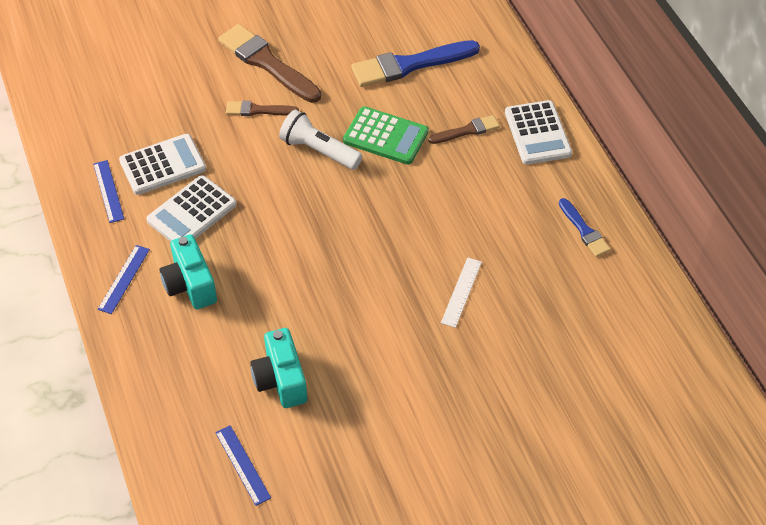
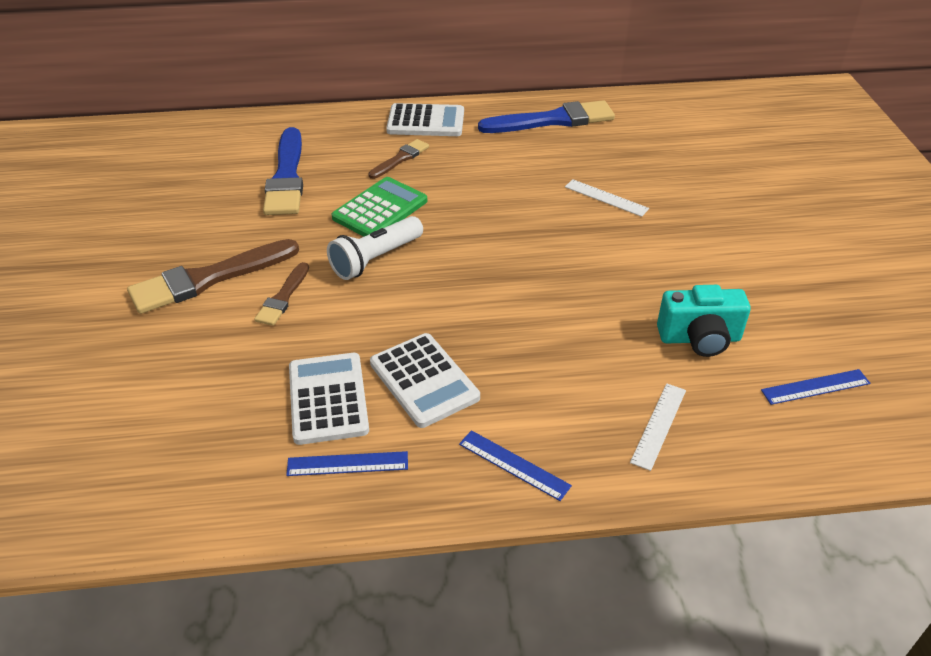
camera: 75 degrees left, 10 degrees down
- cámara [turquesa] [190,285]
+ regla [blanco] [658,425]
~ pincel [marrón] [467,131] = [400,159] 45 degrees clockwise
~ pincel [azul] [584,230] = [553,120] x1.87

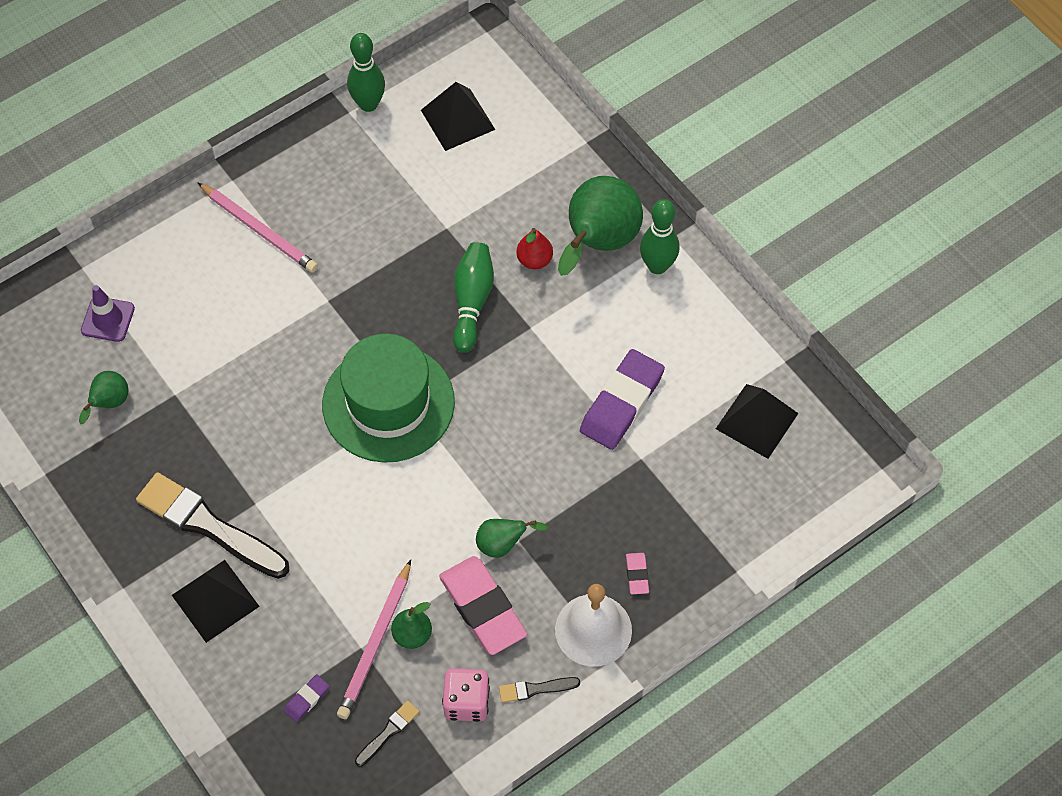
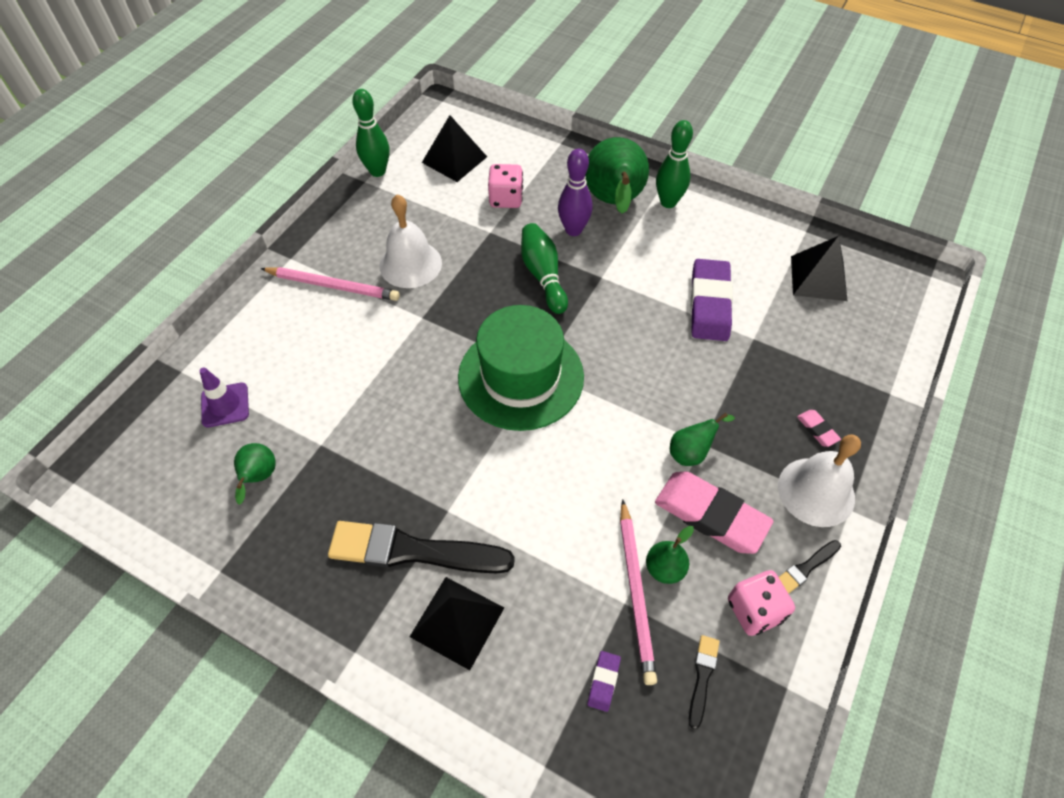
camera: 25 degrees left, 5 degrees down
+ campana [blanco] [410,264]
+ dado [rosa] [506,199]
~ pera [rojo] [534,260] to bolo [morado] [573,230]

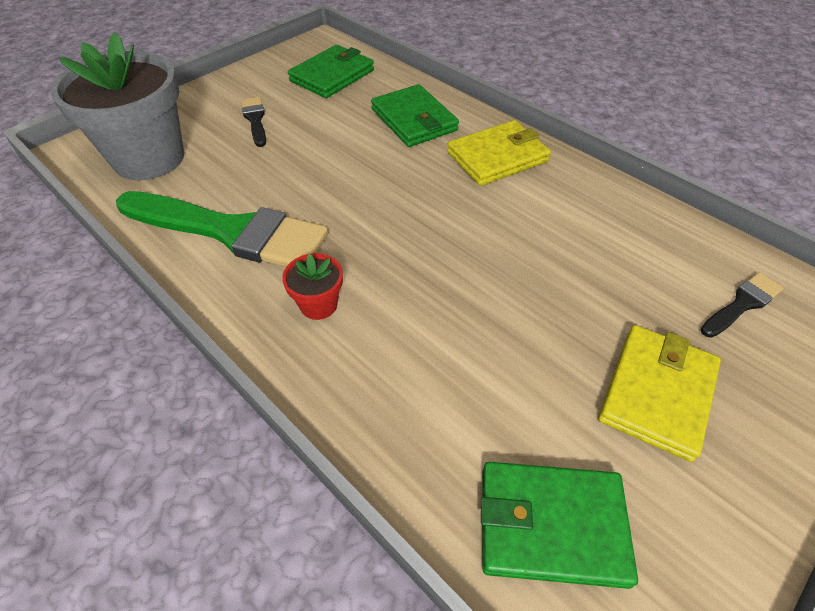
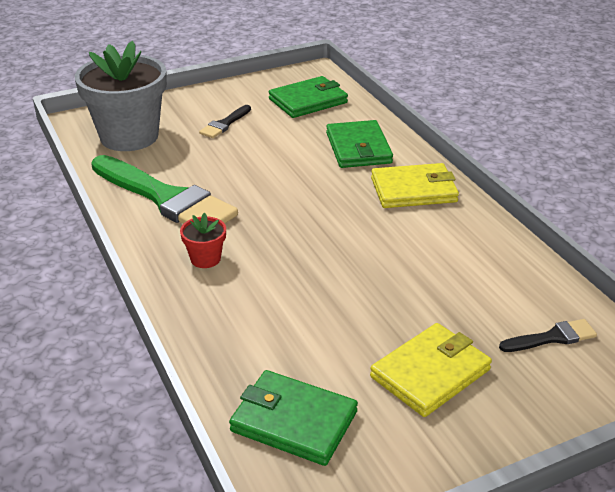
camera: 20 degrees right, 15 degrees down
~ pincel [negro] [255,120] = [225,124] 150 degrees counterclockwise

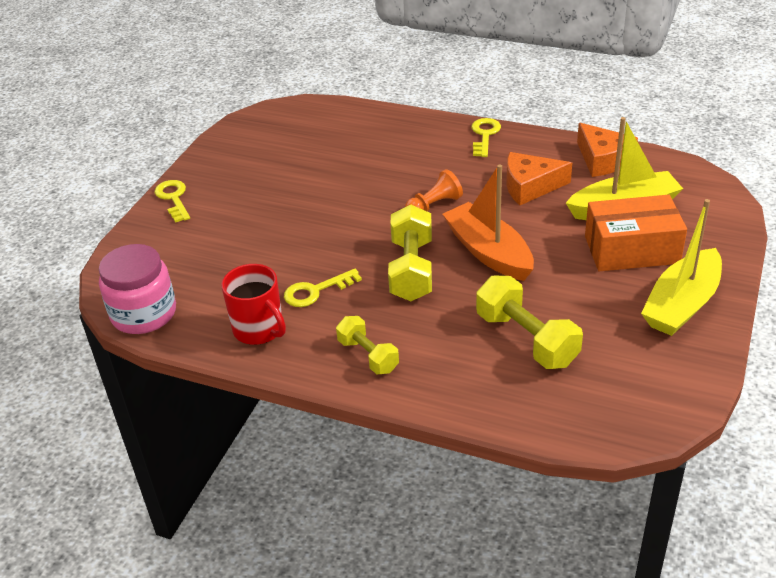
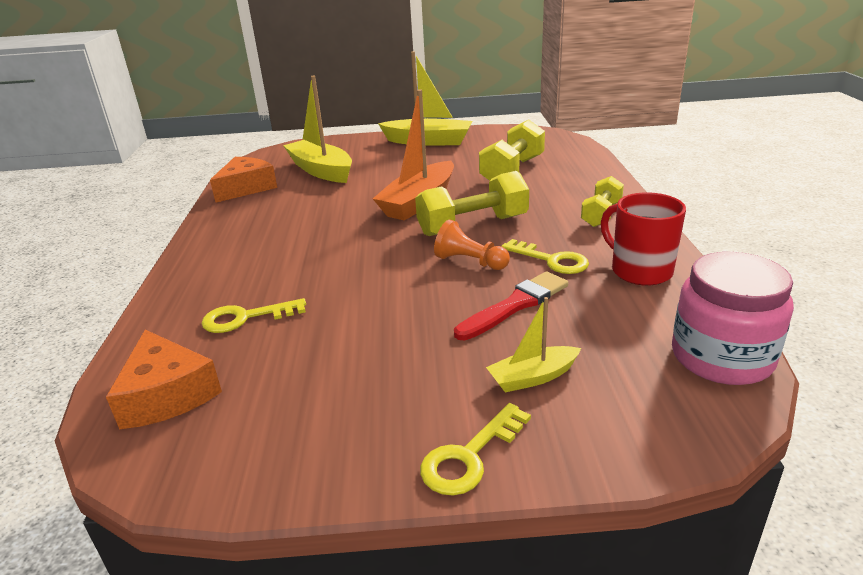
camera: 115 degrees left, 10 degrees down
- caja [naranja] [631,249]
+ pincel [rojo] [515,305]
+ barco [amarillo] [533,377]
~ peón [naranja] [434,205] to [470,262]
~ llave [amarillo] [484,135] to [245,318]
~ queso [naranja] [530,186] to [167,394]
~ taza [rojo] [259,330] = [639,271] 60 degrees counterclockwise

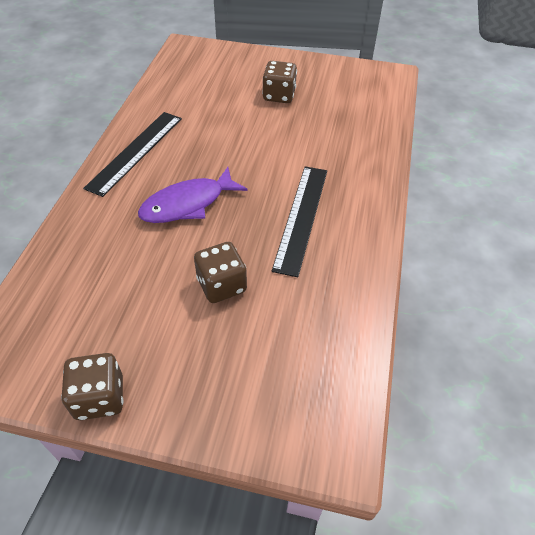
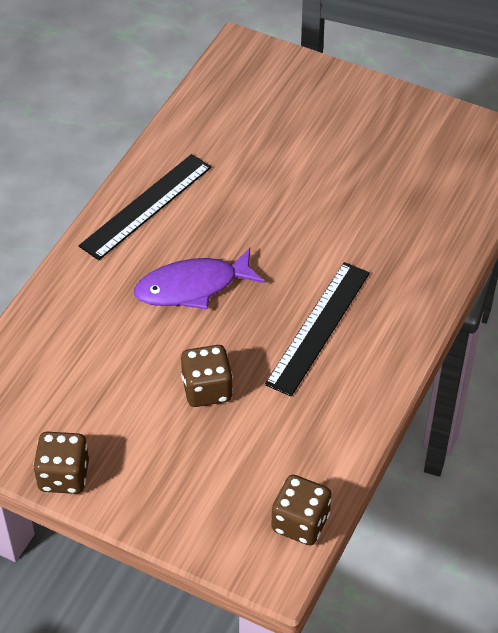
camera: 15 degrees right, 0 degrees up
~ dado [marrón] [279,96] to [300,522]

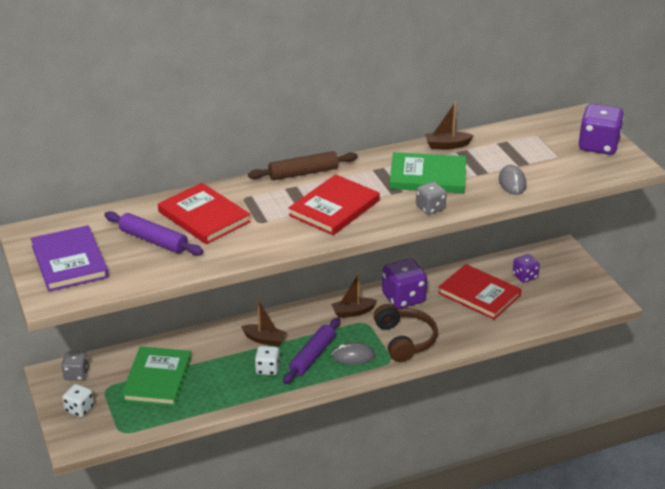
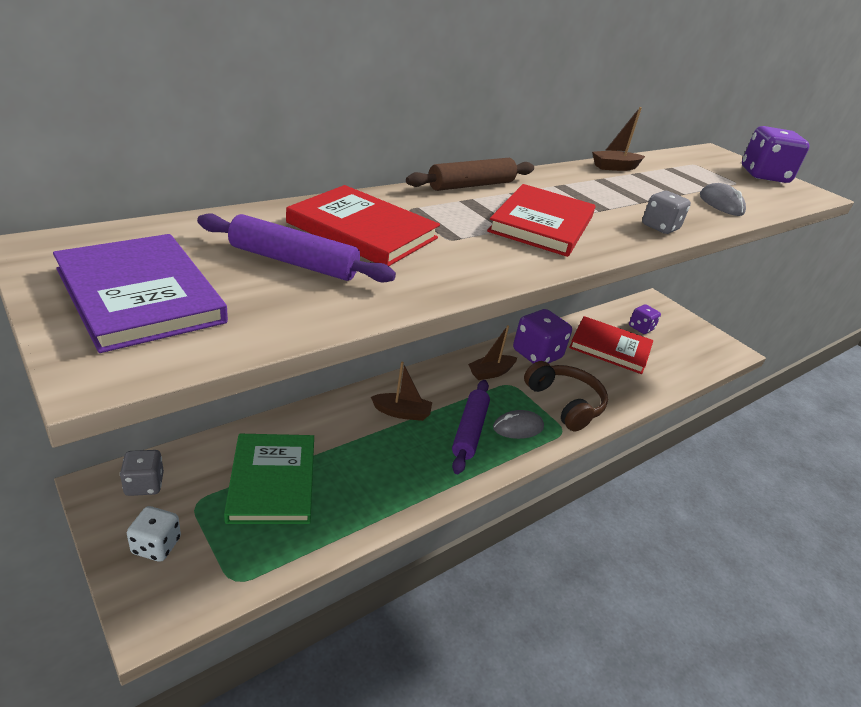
camera: 20 degrees left, 0 degrees up
- dado [blanco] [267,369]
- libro [verde] [427,176]

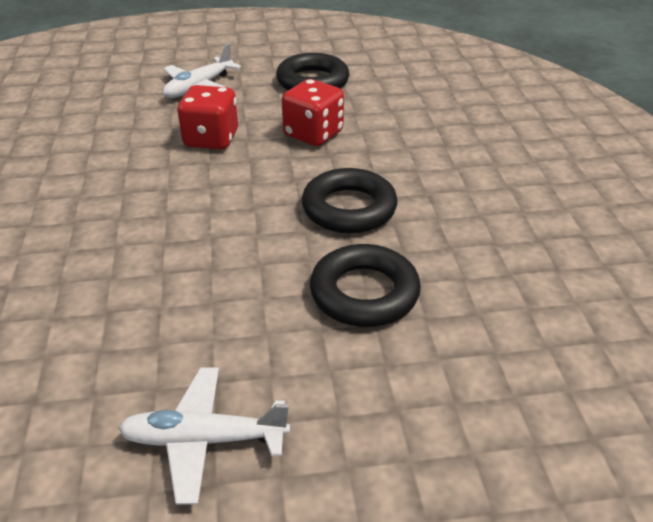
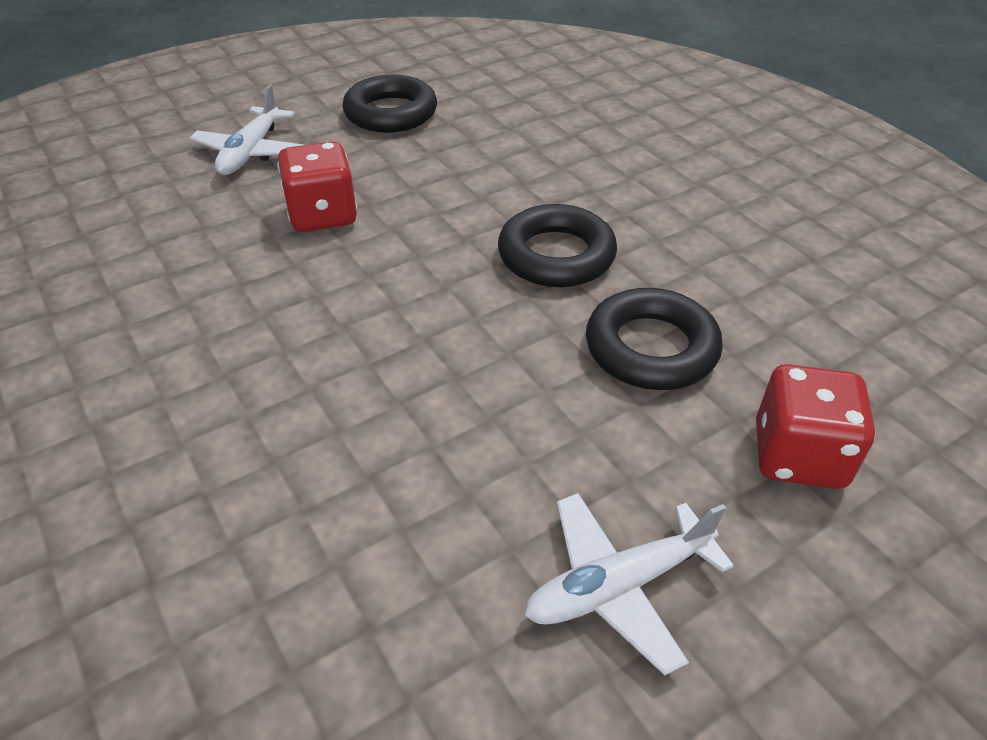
camera: 25 degrees left, 5 degrees up
~ dado [rojo] [313,134] to [798,456]

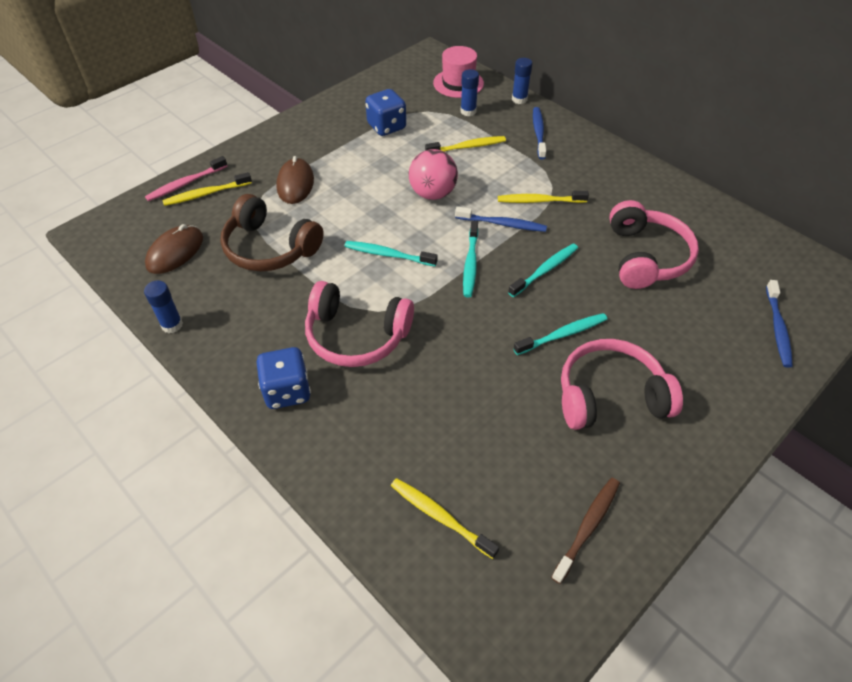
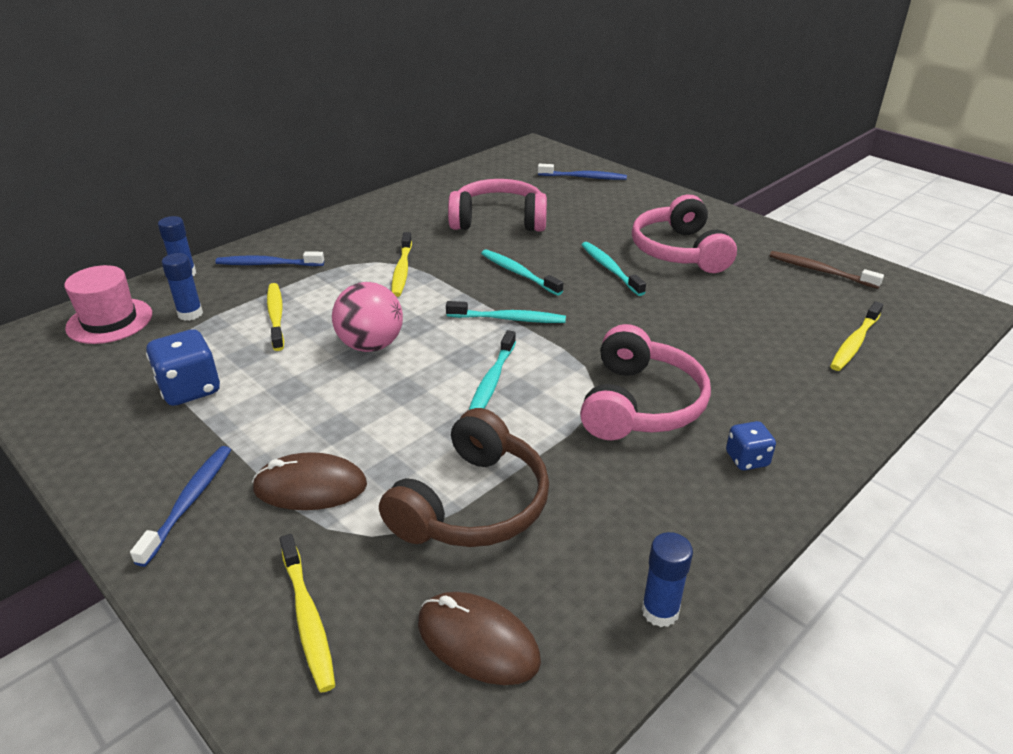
camera: 90 degrees left, 15 degrees down
- cepillo de dientes [rosa] [185,183]
~ cepillo de dientes [azul] [502,224] to [189,502]
~ dado [azul] [287,391] = [747,459] x0.60

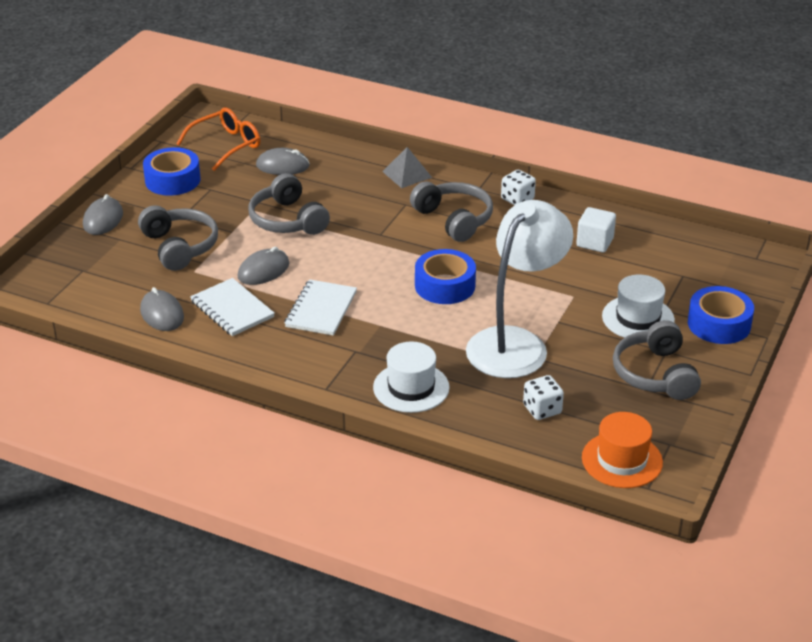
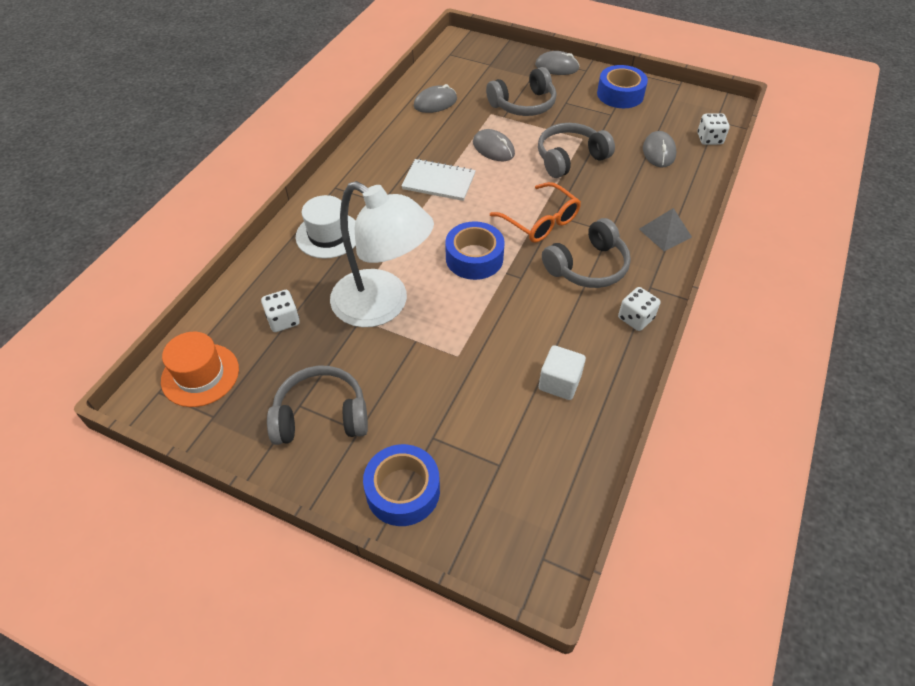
camera: 90 degrees right, 15 degrees up
- cuaderno [blanco] [232,309]
- sombrero [blanco] [638,318]
+ dado [blanco] [709,139]
~ gafas [naranja] [226,145] to [541,221]

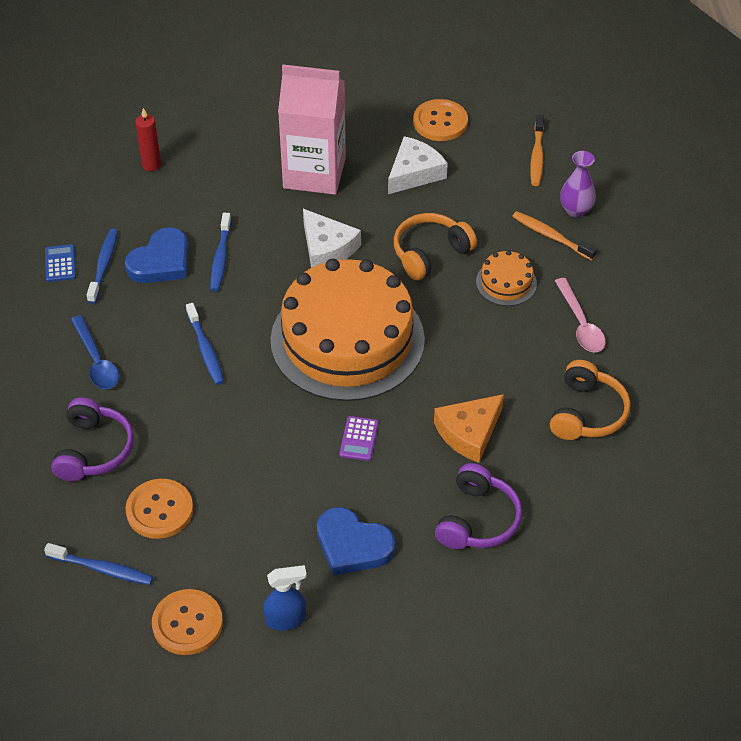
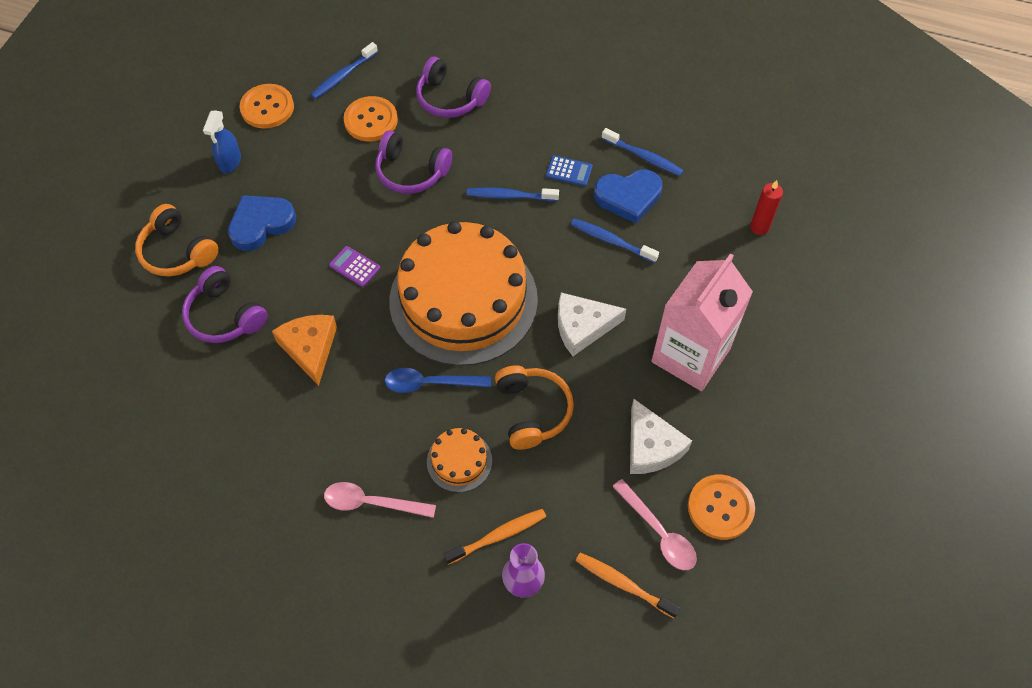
camera: 115 degrees right, 10 degrees up
+ auriculares [morado] [411,172]
+ cuchara [rosa] [658,532]
~ calculadora [azul] [60,263] to [569,171]
~ cuchara [azul] [96,361] to [430,383]
~ auriculares [naranja] [587,413] to [177,252]
~ corazón [azul] [161,261] = [628,197] 75 degrees counterclockwise

